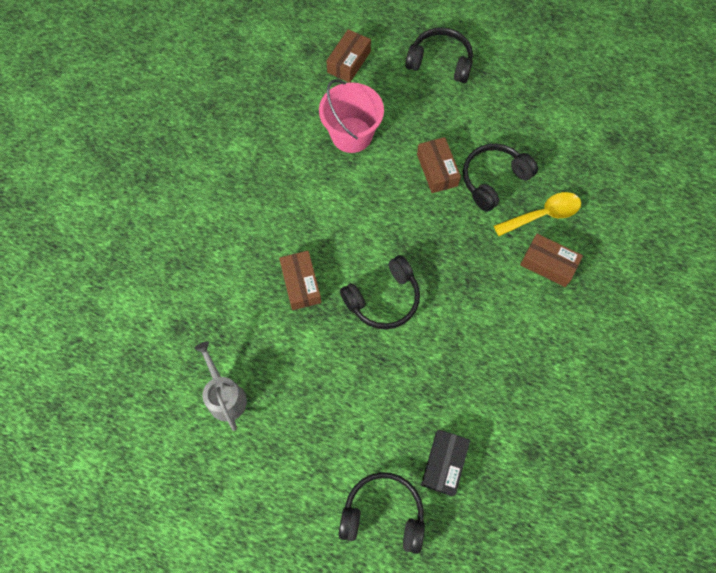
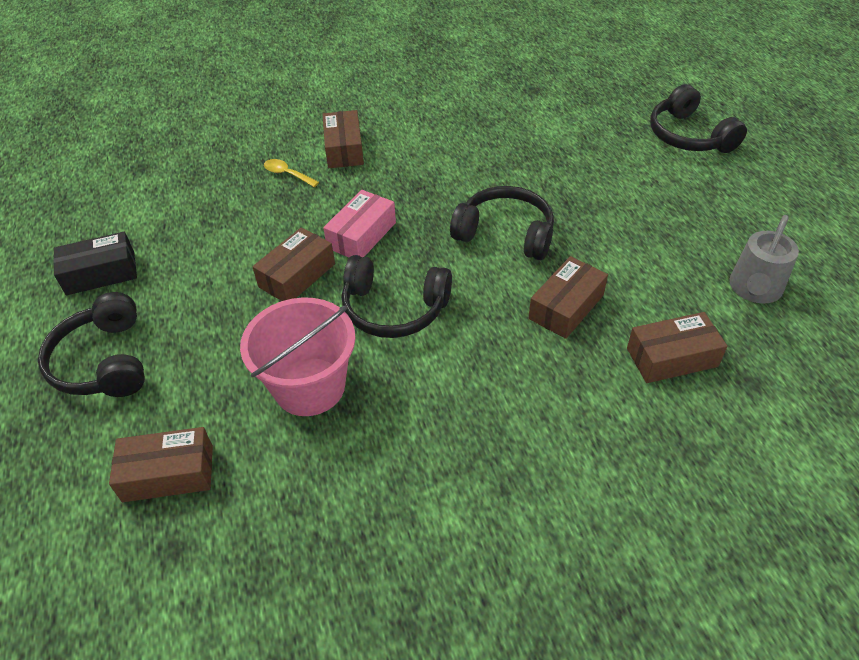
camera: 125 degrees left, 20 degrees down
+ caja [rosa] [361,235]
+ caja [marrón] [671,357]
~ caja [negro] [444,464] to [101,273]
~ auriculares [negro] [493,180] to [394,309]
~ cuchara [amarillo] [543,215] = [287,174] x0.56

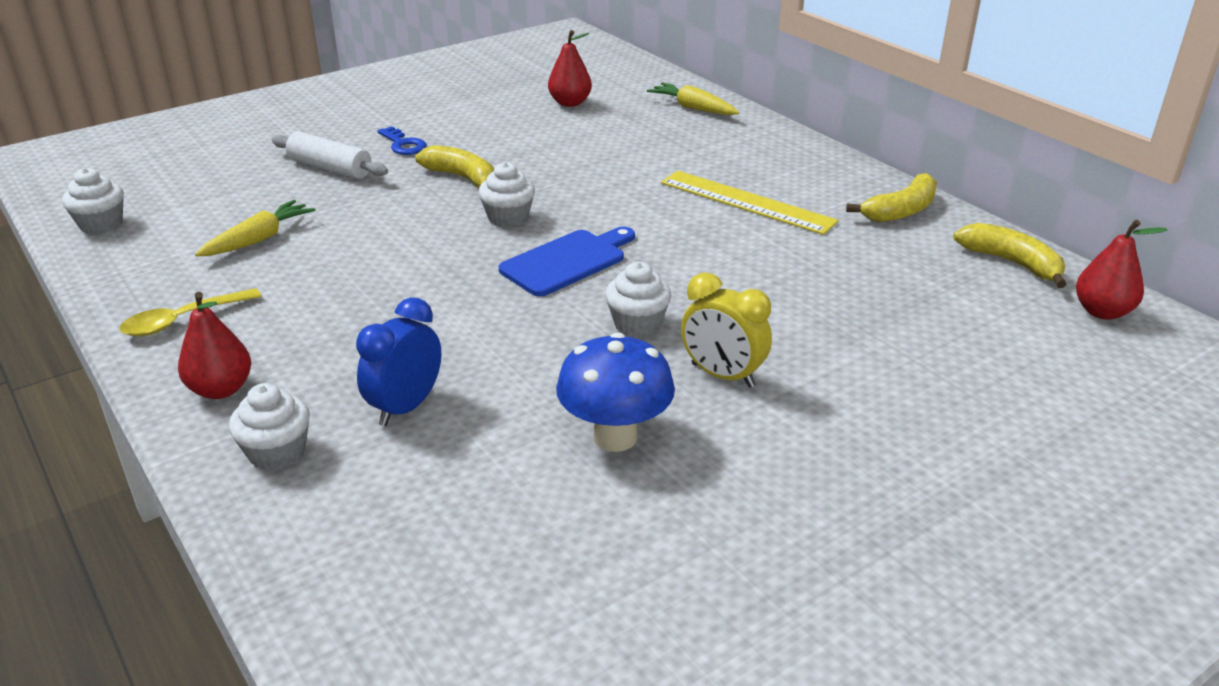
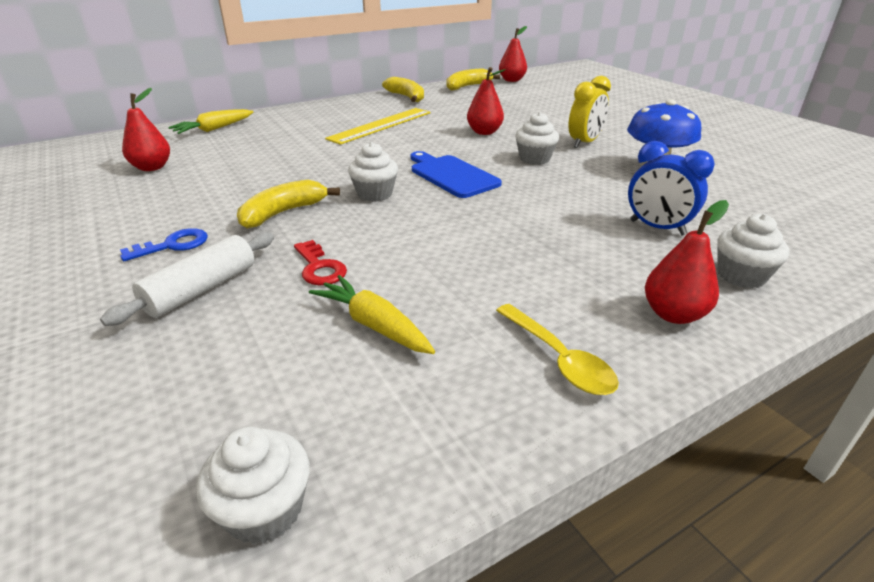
camera: 85 degrees left, 0 degrees up
+ llave [rojo] [319,268]
+ pera [rojo] [484,132]

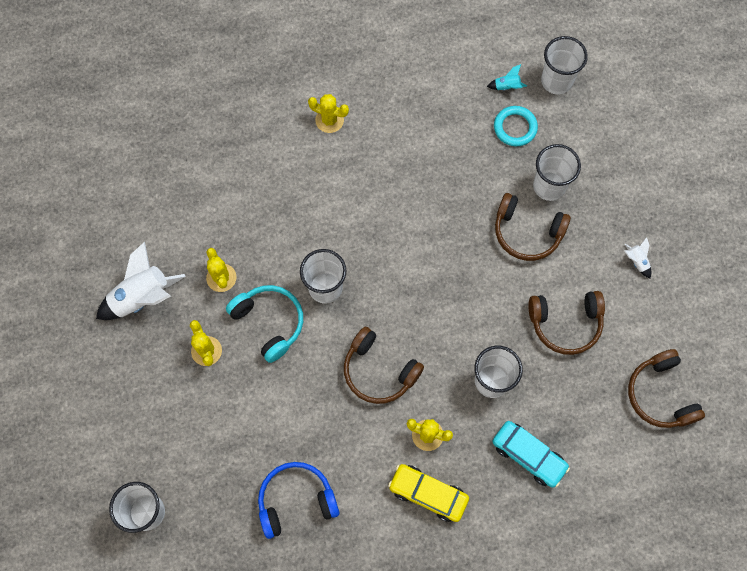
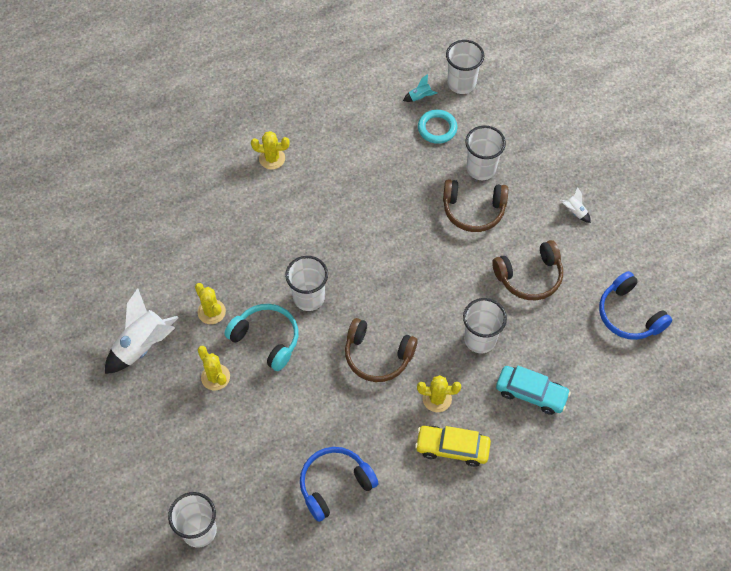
camera: 15 degrees left, 10 degrees down
~ auriculares [marrón] [660,394] to auriculares [azul] [629,314]

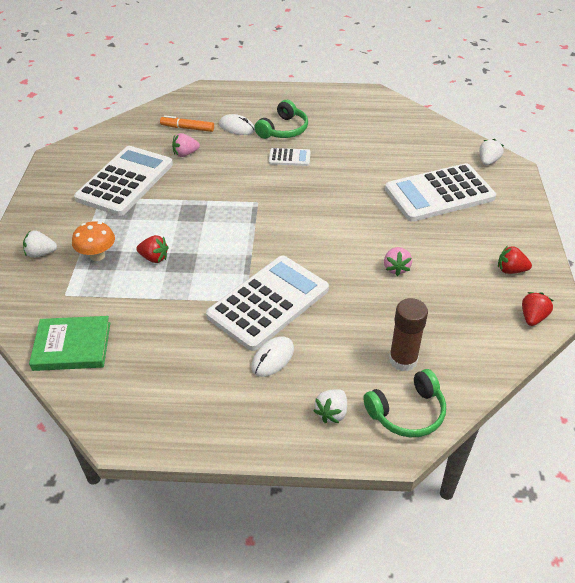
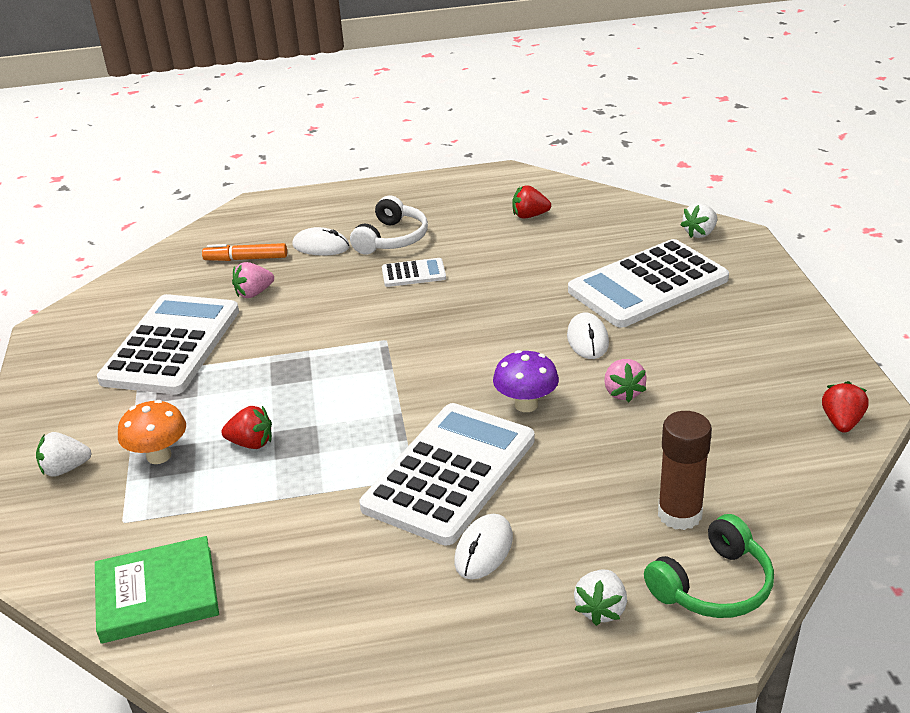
camera: 10 degrees left, 10 degrees down
+ seta [morado] [526,405]
+ ratón [blanco] [587,339]
~ fresa [rojo] [510,270] to [529,216]
~ auriculares [verde] [283,129] to auriculares [blanco] [391,239]
~ fresa [blanco] [488,161] = [700,233] 150 degrees counterclockwise

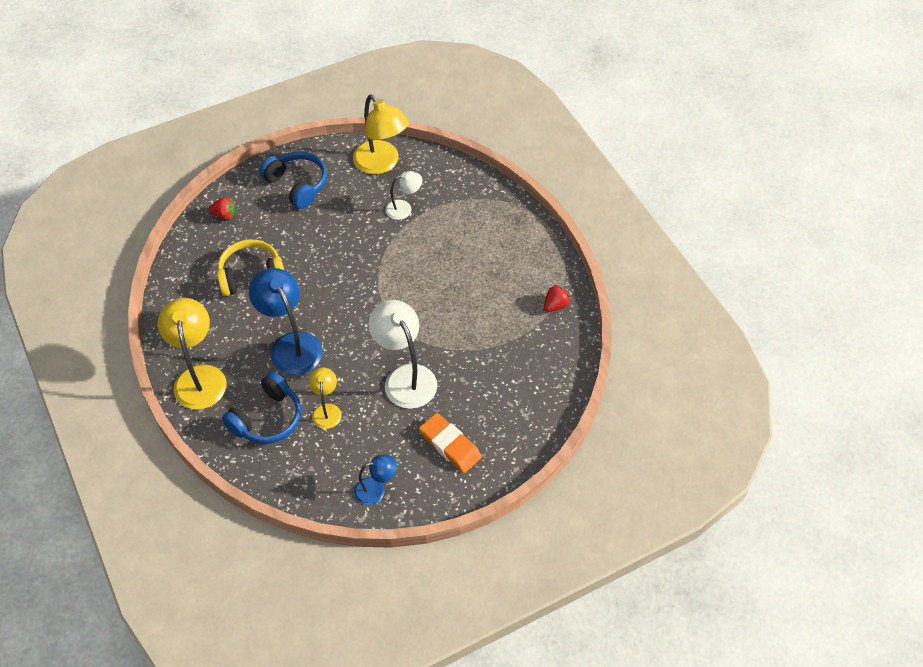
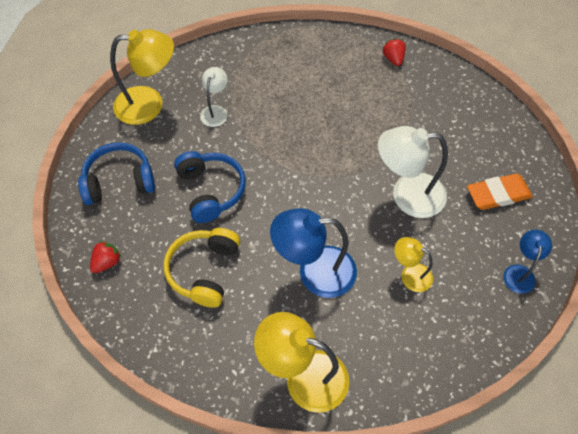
camera: 60 degrees left, 5 degrees up
~ auriculares [azul] [267,418] to [211,190]

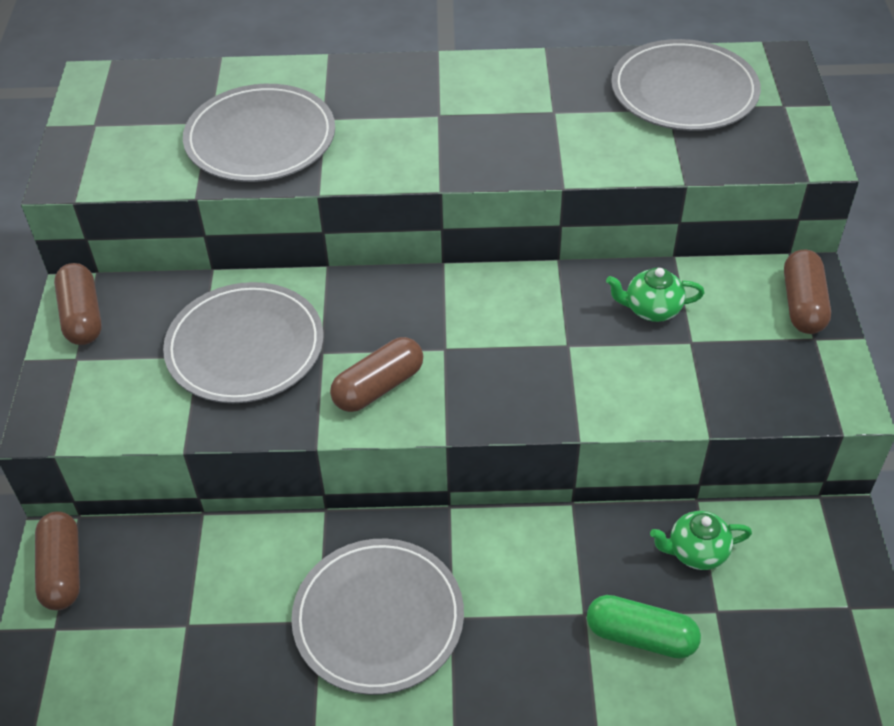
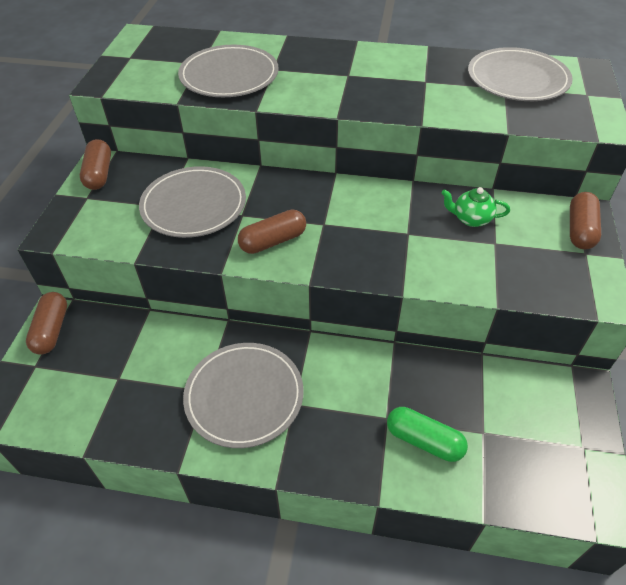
camera: 10 degrees right, 0 degrees up
- tetera [verde] [696,552]

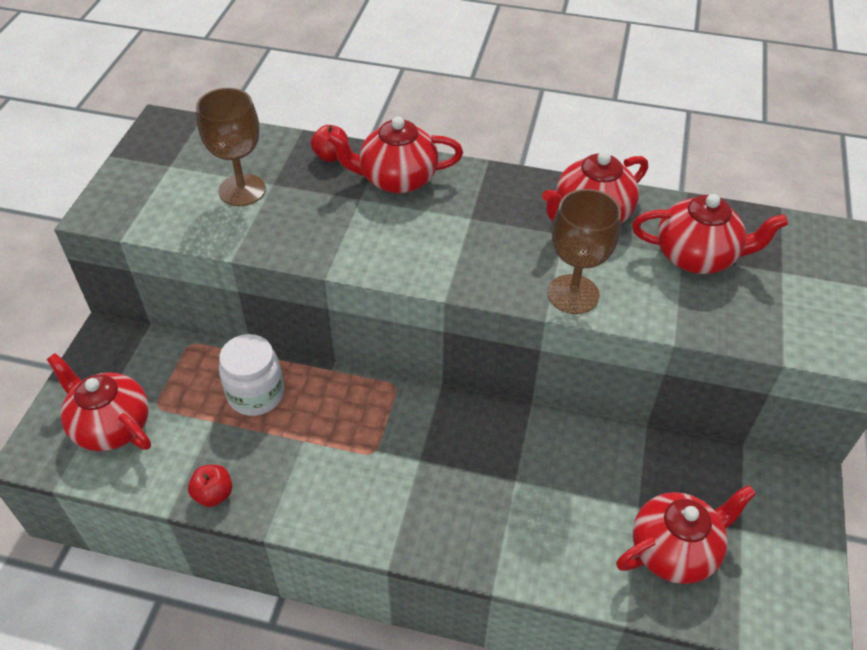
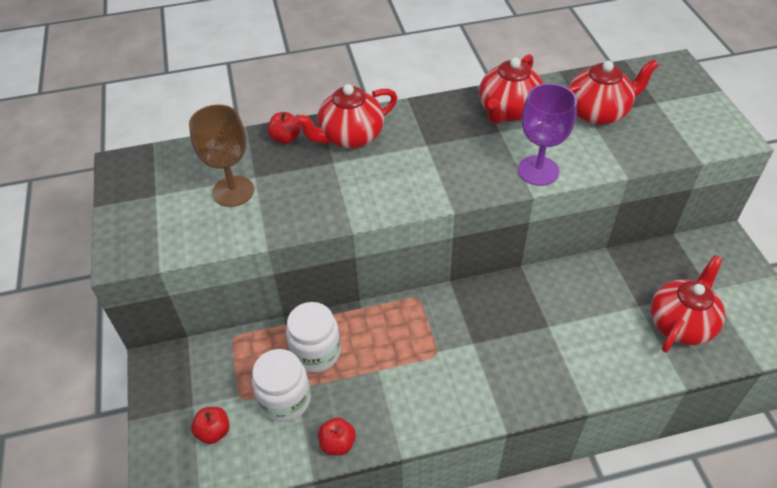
camera: 25 degrees left, 0 degrees up
+ tarro [blanco] [285,399]
~ tetera [rojo] [111,426] to manzana [rojo] [214,432]
~ copa [marrón] [573,294] to copa [morado] [538,171]

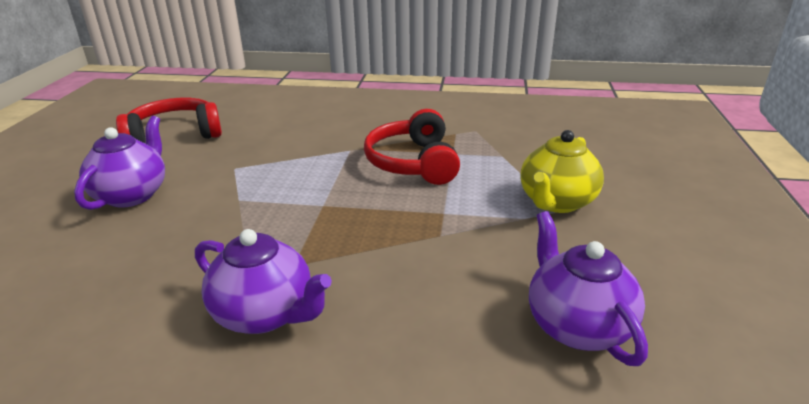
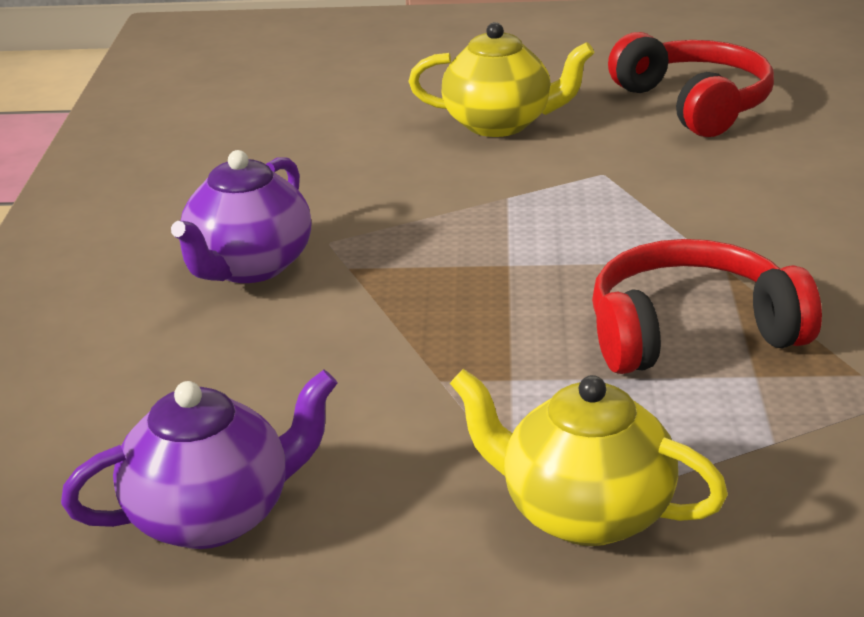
camera: 85 degrees right, 0 degrees up
~ tetera [morado] [132,195] to tetera [amarillo] [500,124]

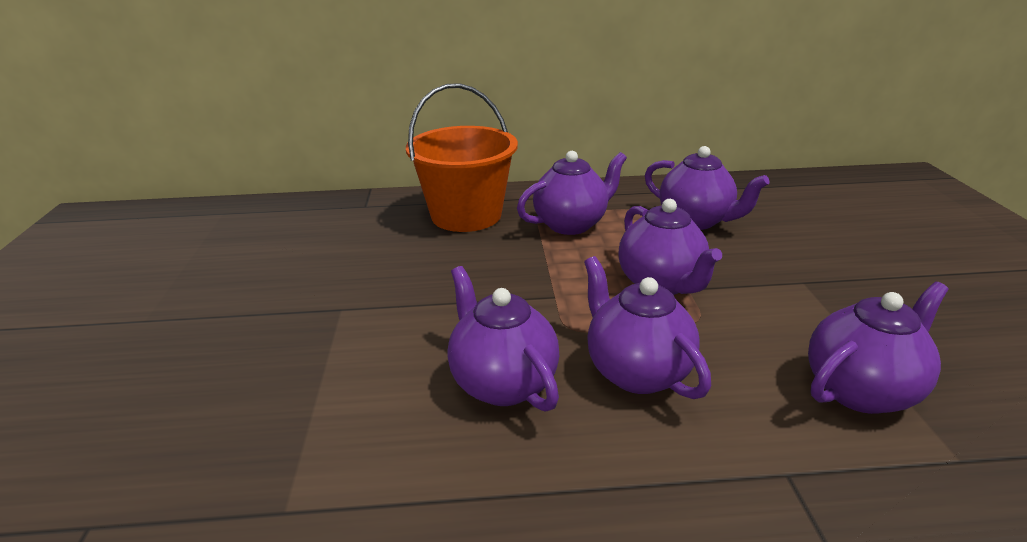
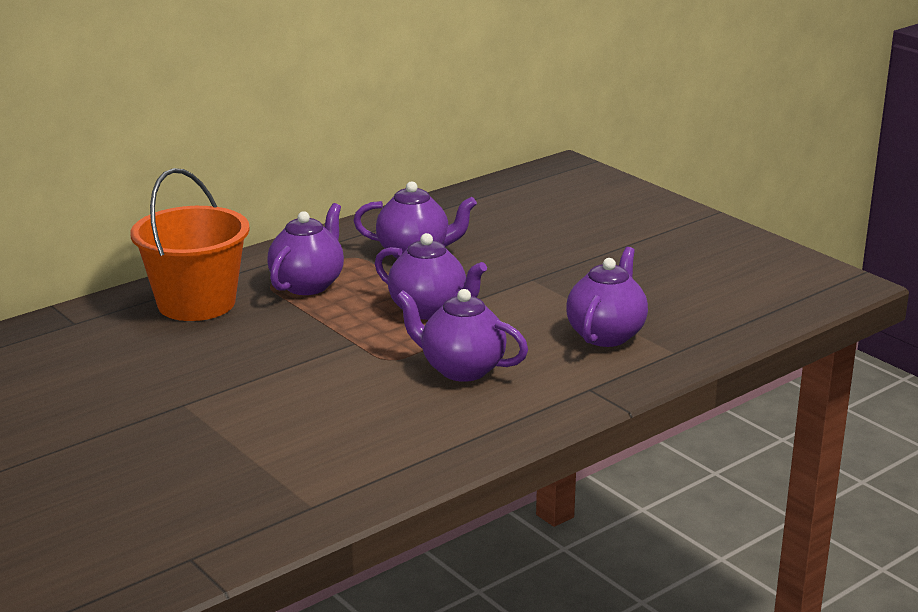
camera: 35 degrees left, 5 degrees down
- tetera [morado] [502,383]

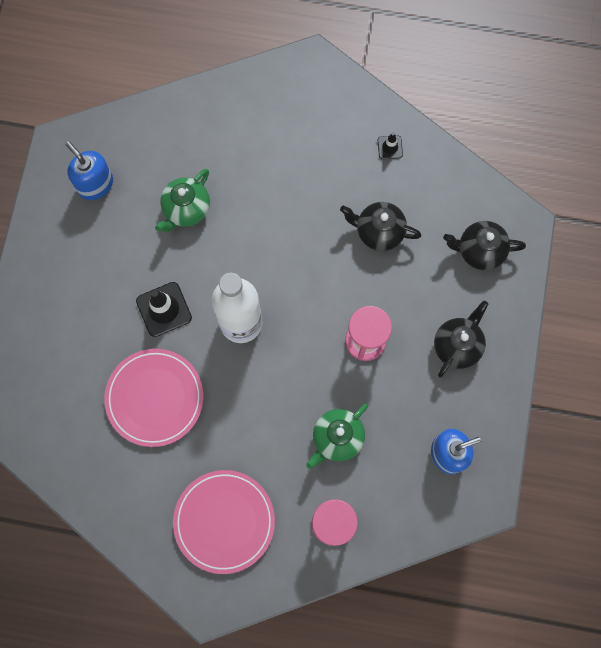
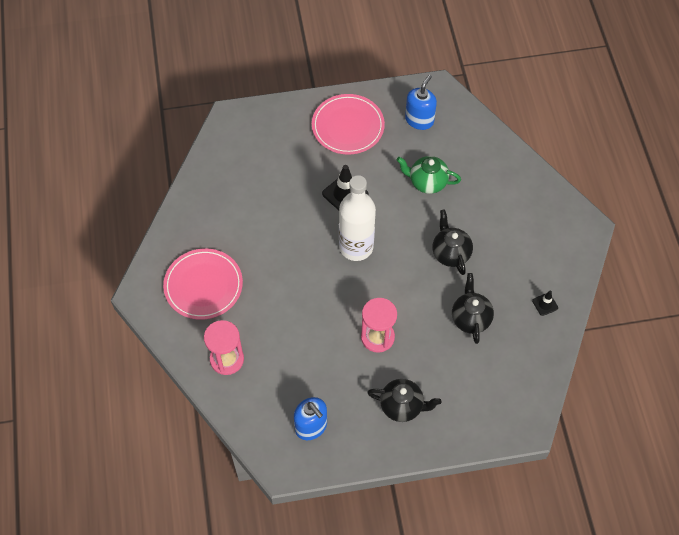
camera: 70 degrees right, 15 degrees down
- tetera [verde] [337,438]
~ plato [rosa] [155,398] to [348,126]
~ tetera [negro] [479,251] to [450,253]

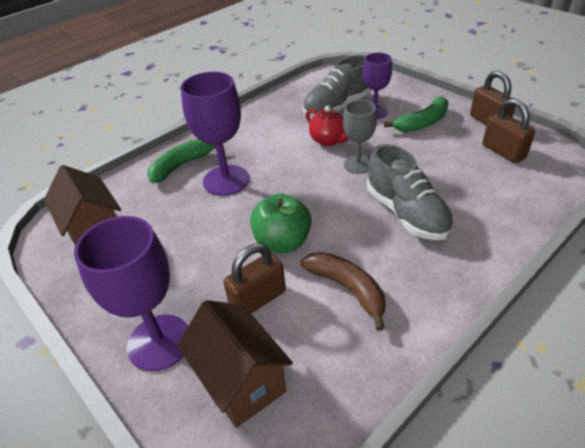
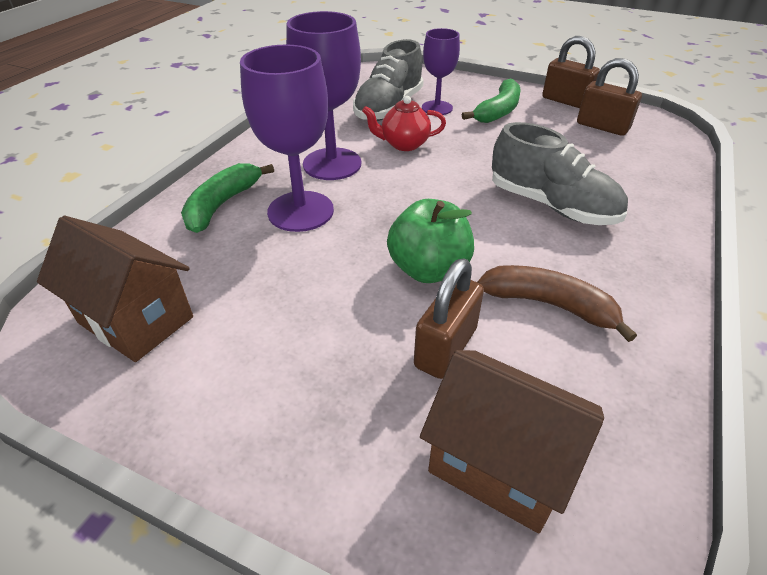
camera: 25 degrees left, 0 degrees up
- copa [gris] [358,164]
~ copa [morado] [159,342] to [332,164]
~ tetera [rojo] [328,140] = [404,144] 150 degrees clockwise

